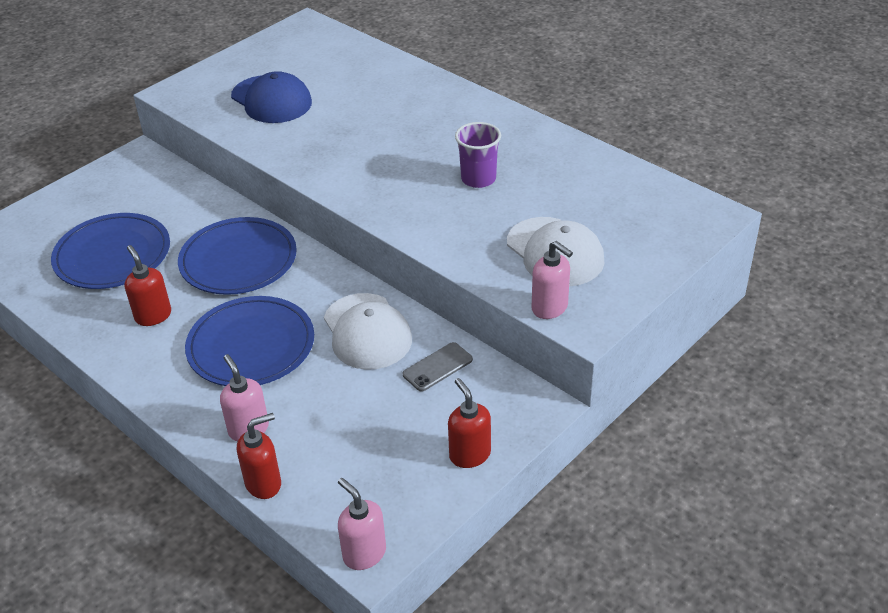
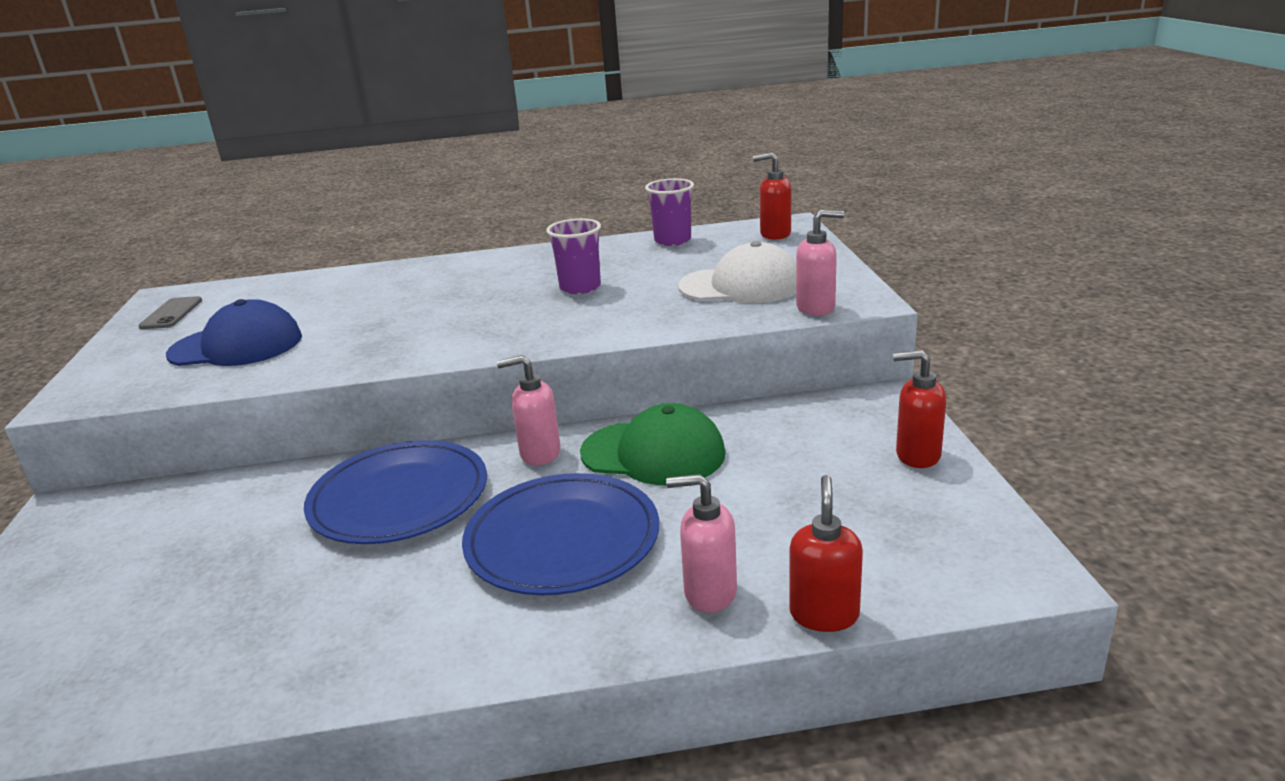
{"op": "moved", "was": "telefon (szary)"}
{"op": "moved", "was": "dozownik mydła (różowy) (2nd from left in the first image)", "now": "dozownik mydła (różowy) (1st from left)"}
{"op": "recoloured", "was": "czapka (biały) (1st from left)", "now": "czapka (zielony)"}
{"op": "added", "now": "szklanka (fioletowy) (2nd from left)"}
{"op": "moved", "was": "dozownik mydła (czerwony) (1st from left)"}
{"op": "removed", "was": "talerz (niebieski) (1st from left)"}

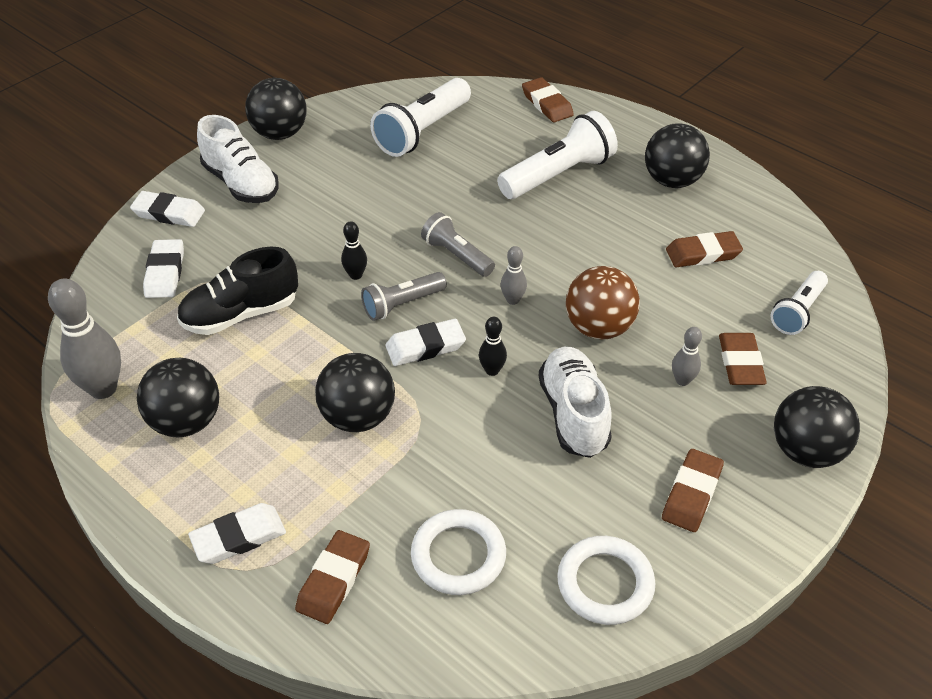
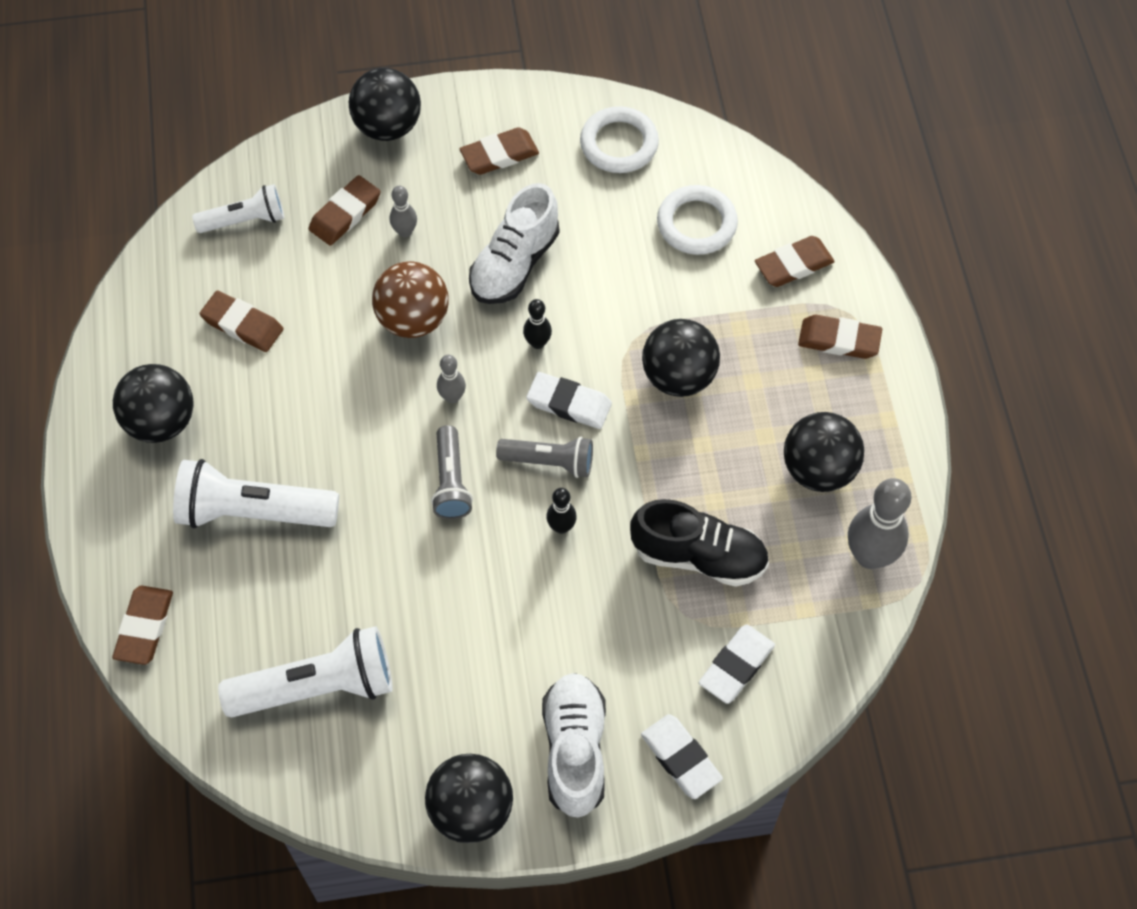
{"op": "recoloured", "was": "gumka do mazania (biały) (3rd from left)", "now": "gumka do mazania (brązowy) (6th from left)"}

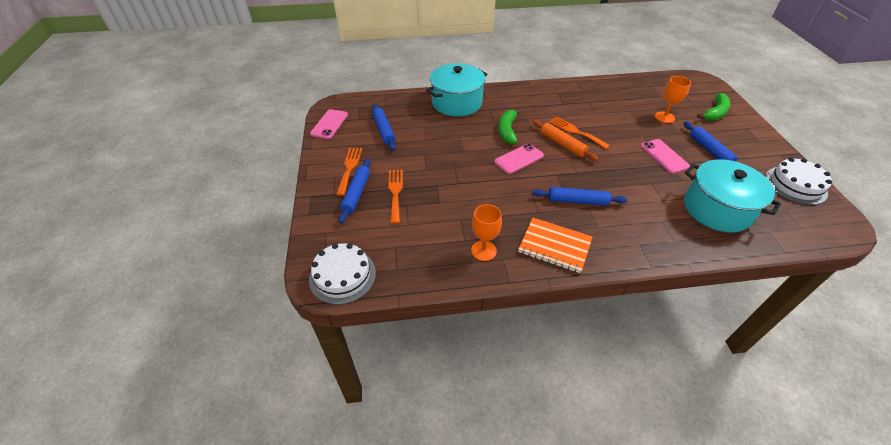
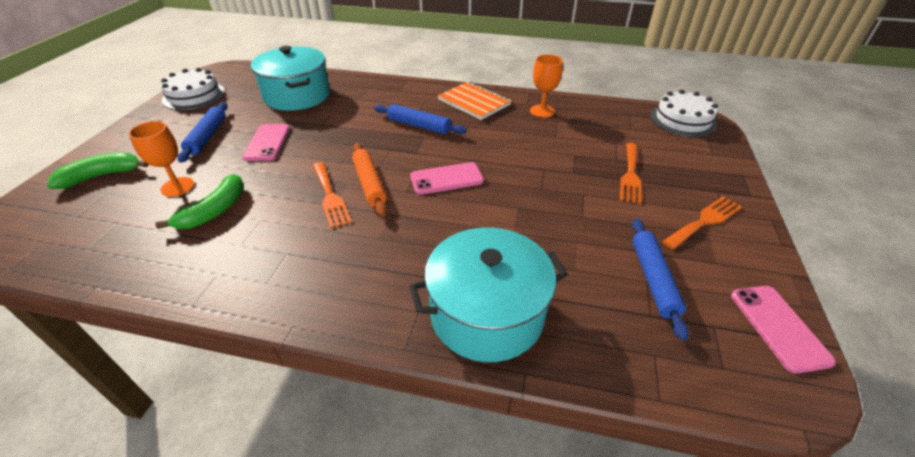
{"op": "moved", "was": "banan (zielony) (1st from left in the first image)", "now": "banan (zielony) (2nd from left)"}
{"op": "turned", "was": "widelec (pomarańczowy) (1st from left in the first image)", "clockwise": -150}
{"op": "turned", "was": "telefon (różowy) (1st from left in the first image)", "clockwise": -45}
{"op": "removed", "was": "wałek do ciasta (niebieski) (1st from left)"}

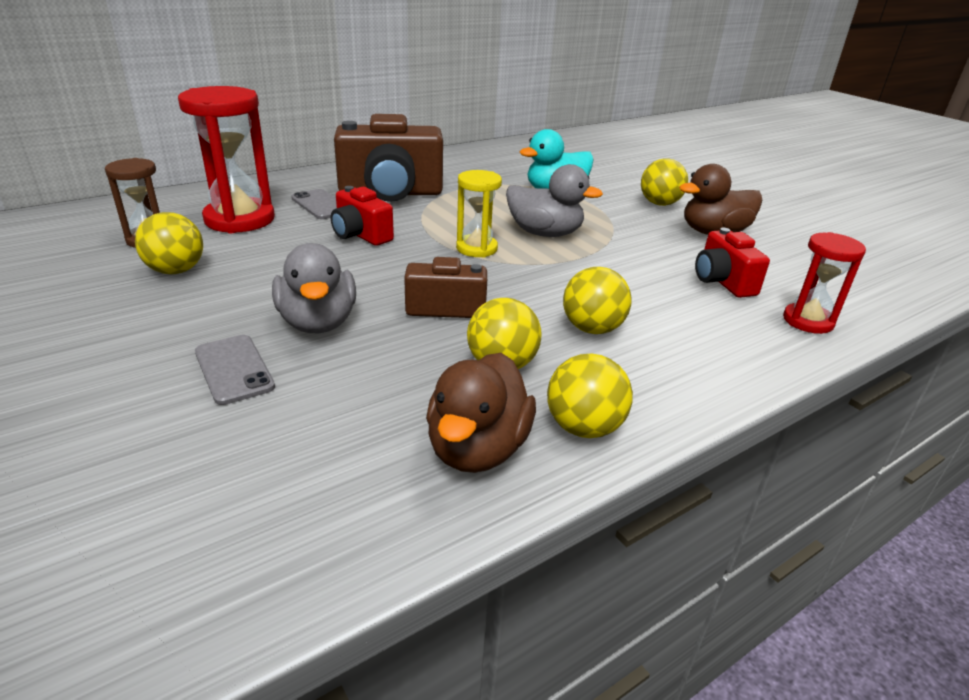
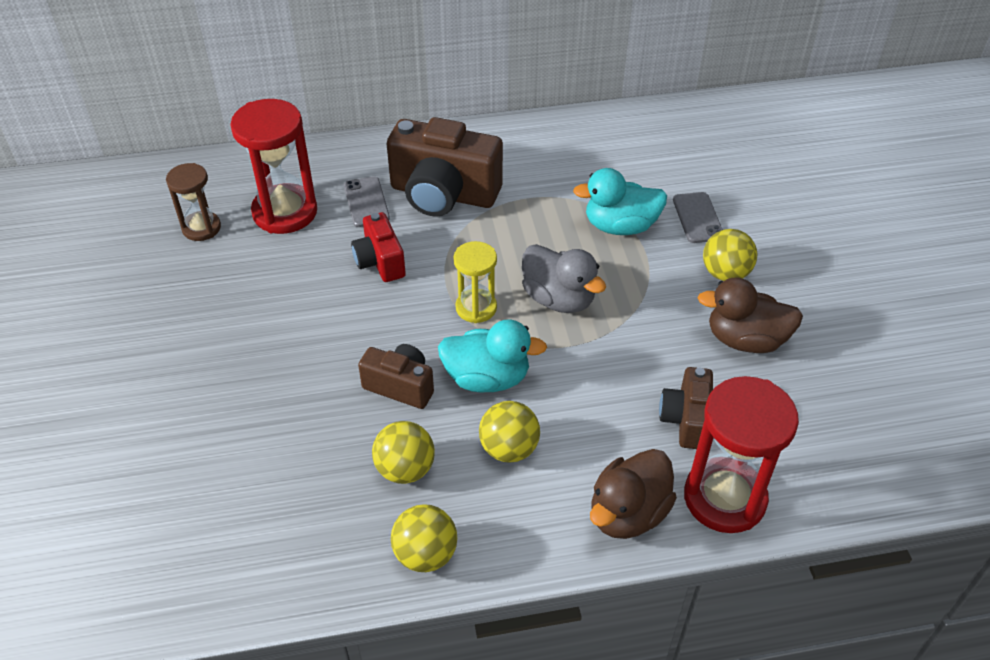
{"op": "added", "now": "kaczka (turkusowy) (1st from left)"}
{"op": "moved", "was": "kaczka (brązowy) (1st from left)"}
{"op": "recoloured", "was": "aparat fotograficzny (czerwony) (2nd from left)", "now": "aparat fotograficzny (brązowy) (3rd from left)"}
{"op": "moved", "was": "telefon (szary) (1st from left in the first image)", "now": "telefon (szary) (2nd from left)"}
{"op": "resized", "was": "klepsydra (czerwony) (2nd from left)", "ratio": 1.71}
{"op": "removed", "was": "piłka (żółty) (1st from left)"}
{"op": "removed", "was": "kaczka (szary) (1st from left)"}

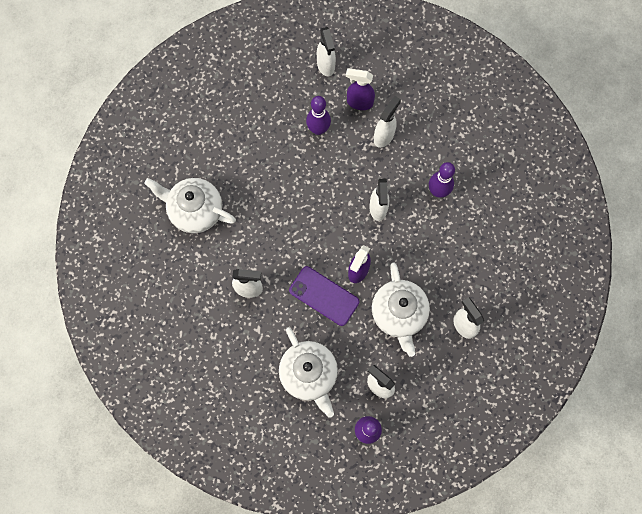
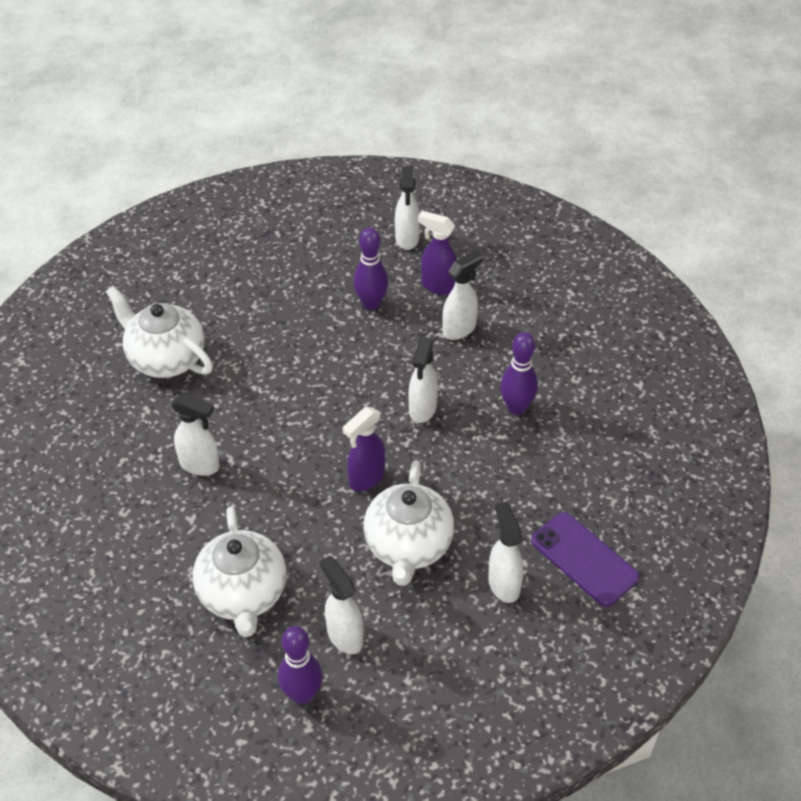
{"op": "moved", "was": "telefon (fioletowy)"}

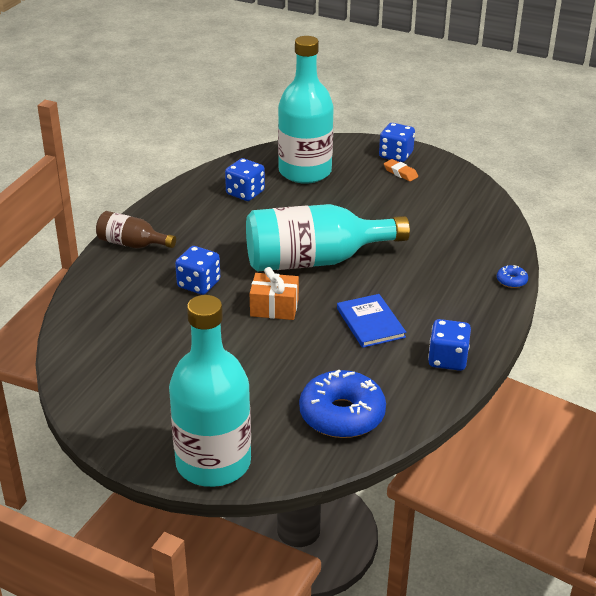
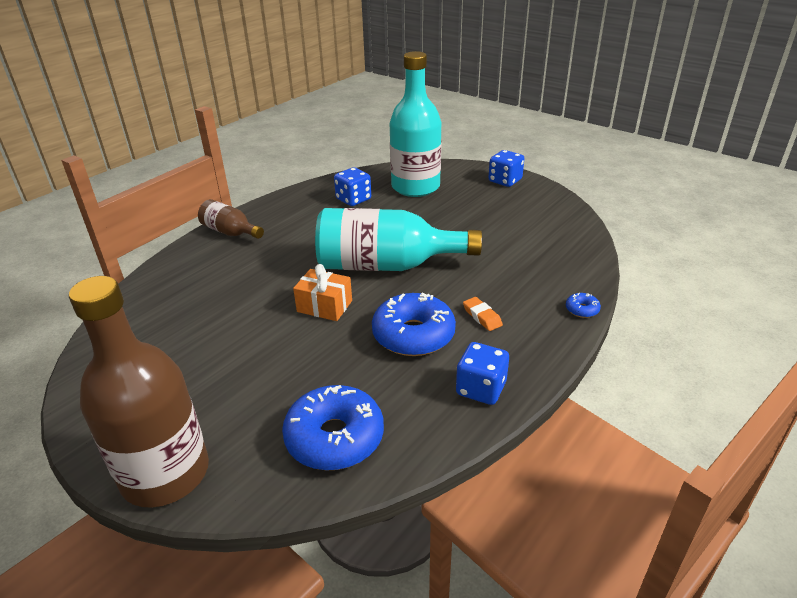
{"op": "recoloured", "was": "butelka (turkusowy) (1st from left)", "now": "butelka (brązowy) (1st from left)"}
{"op": "replaced", "was": "książka (niebieski)", "now": "donut (niebieski) (2nd from left)"}
{"op": "moved", "was": "gumka do mazania (pomarańczowy)"}
{"op": "removed", "was": "kostka do gry (niebieski) (1st from left)"}

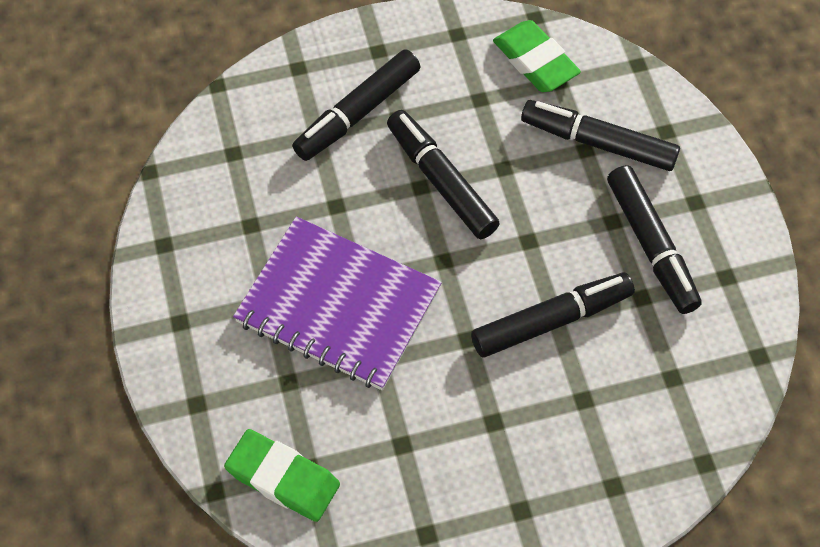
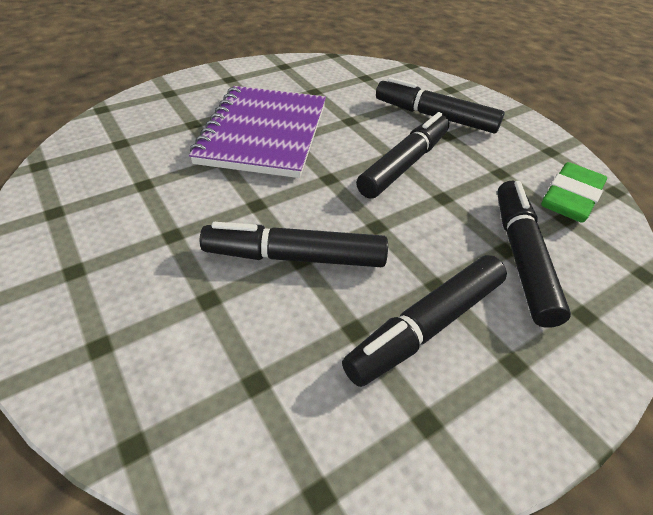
{"op": "turned", "was": "flamaster (czarny) (3rd from left in the first image)", "clockwise": 135}
{"op": "removed", "was": "gumka do mazania (zielony) (1st from left)"}

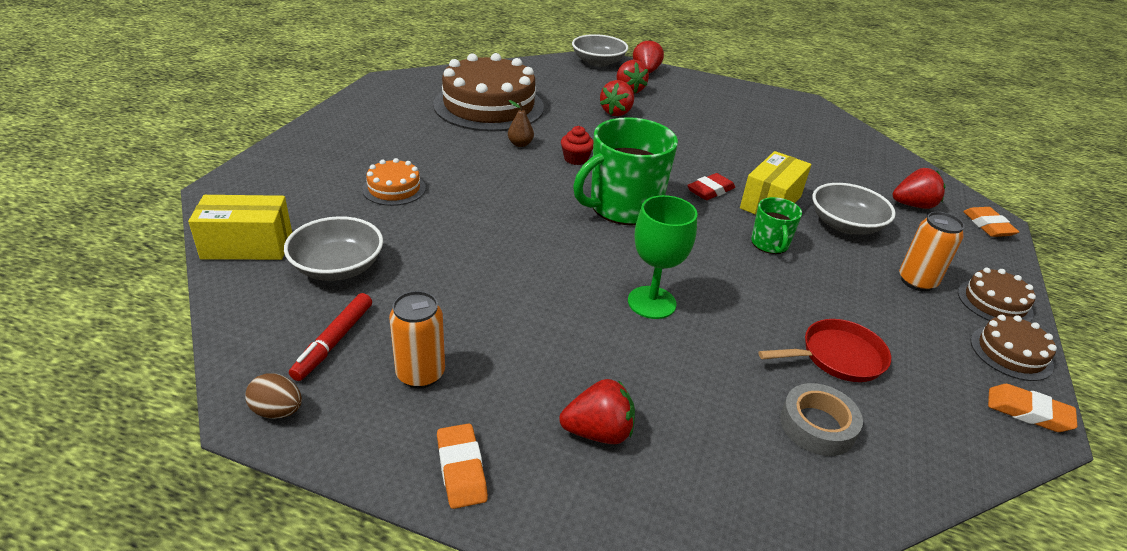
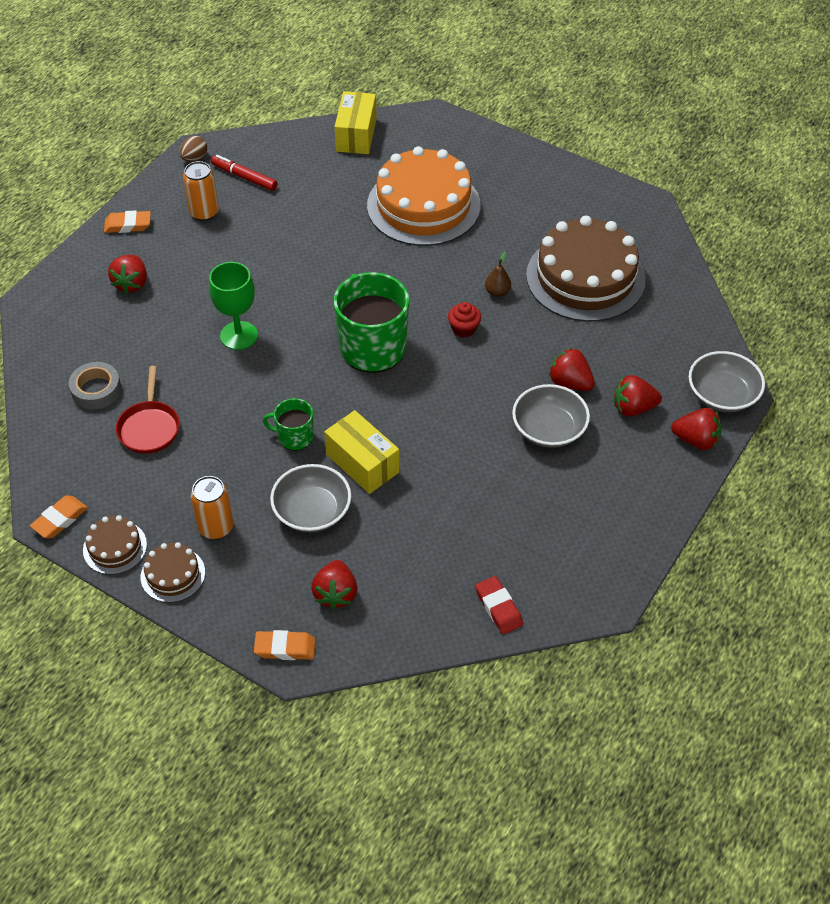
{"op": "resized", "was": "tort (pomarańczowy)", "ratio": 2.18}
{"op": "moved", "was": "gumka do mazania (czerwony)"}
{"op": "moved", "was": "miska (szary) (1st from left in the first image)", "now": "miska (szary) (2nd from left)"}

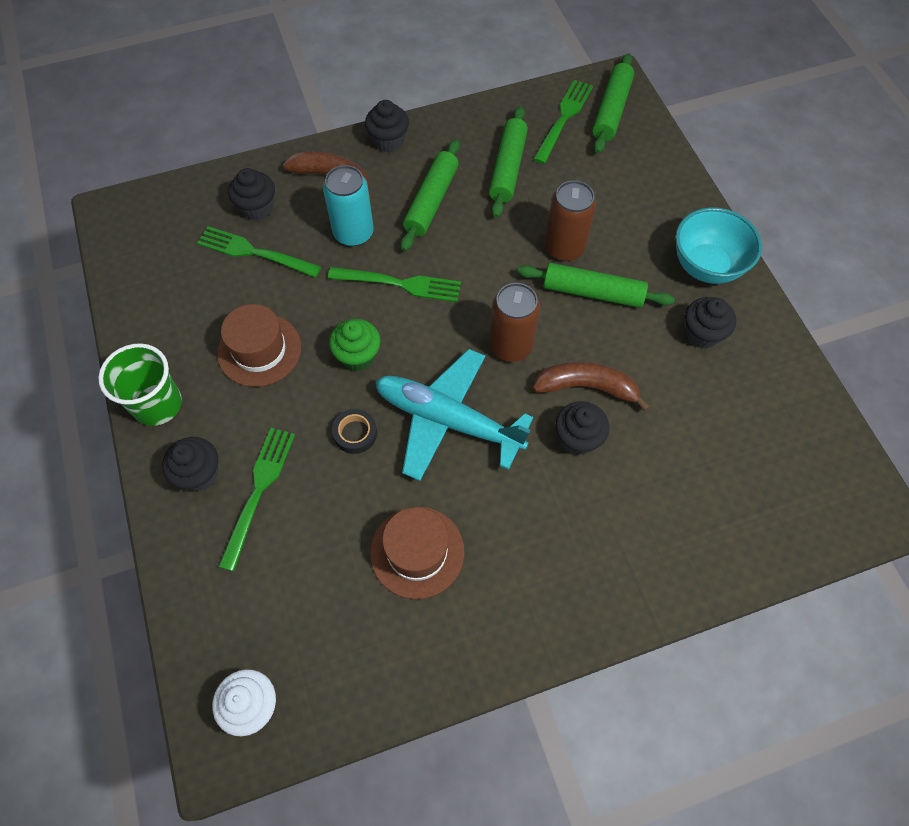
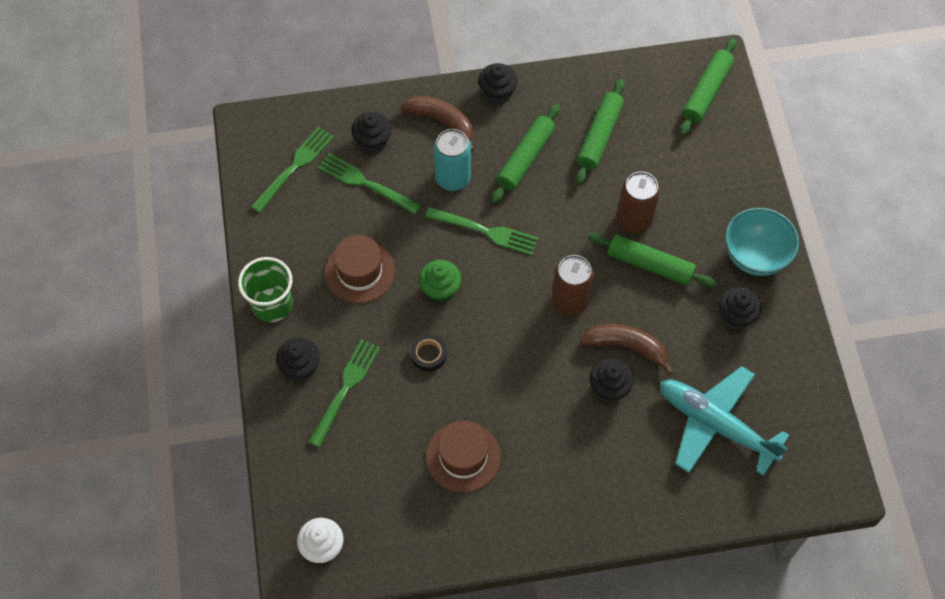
{"op": "moved", "was": "widelec (zielony) (4th from left in the first image)", "now": "widelec (zielony) (1st from left)"}
{"op": "moved", "was": "samolot (turkusowy)"}

